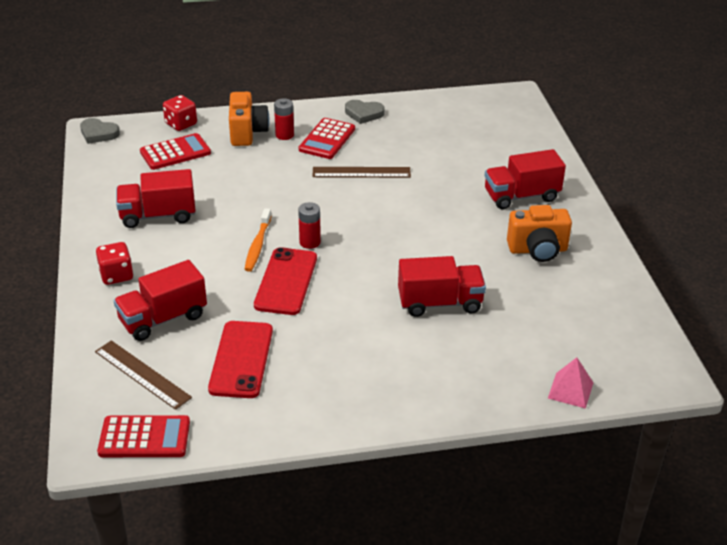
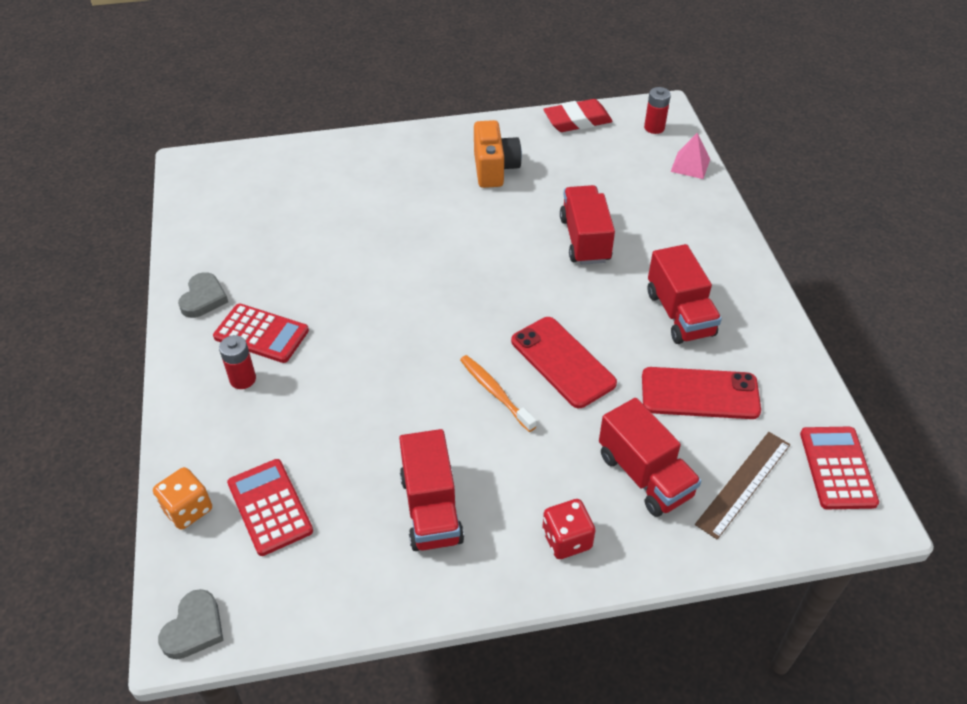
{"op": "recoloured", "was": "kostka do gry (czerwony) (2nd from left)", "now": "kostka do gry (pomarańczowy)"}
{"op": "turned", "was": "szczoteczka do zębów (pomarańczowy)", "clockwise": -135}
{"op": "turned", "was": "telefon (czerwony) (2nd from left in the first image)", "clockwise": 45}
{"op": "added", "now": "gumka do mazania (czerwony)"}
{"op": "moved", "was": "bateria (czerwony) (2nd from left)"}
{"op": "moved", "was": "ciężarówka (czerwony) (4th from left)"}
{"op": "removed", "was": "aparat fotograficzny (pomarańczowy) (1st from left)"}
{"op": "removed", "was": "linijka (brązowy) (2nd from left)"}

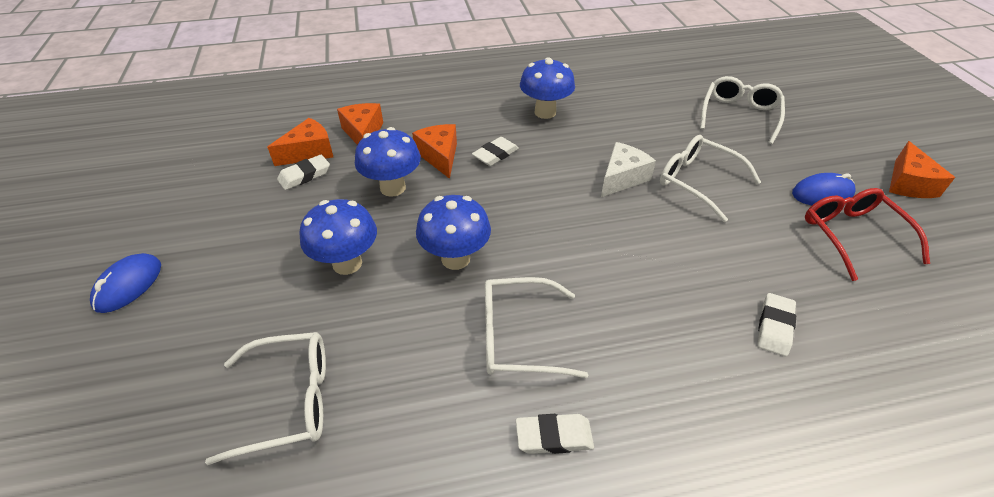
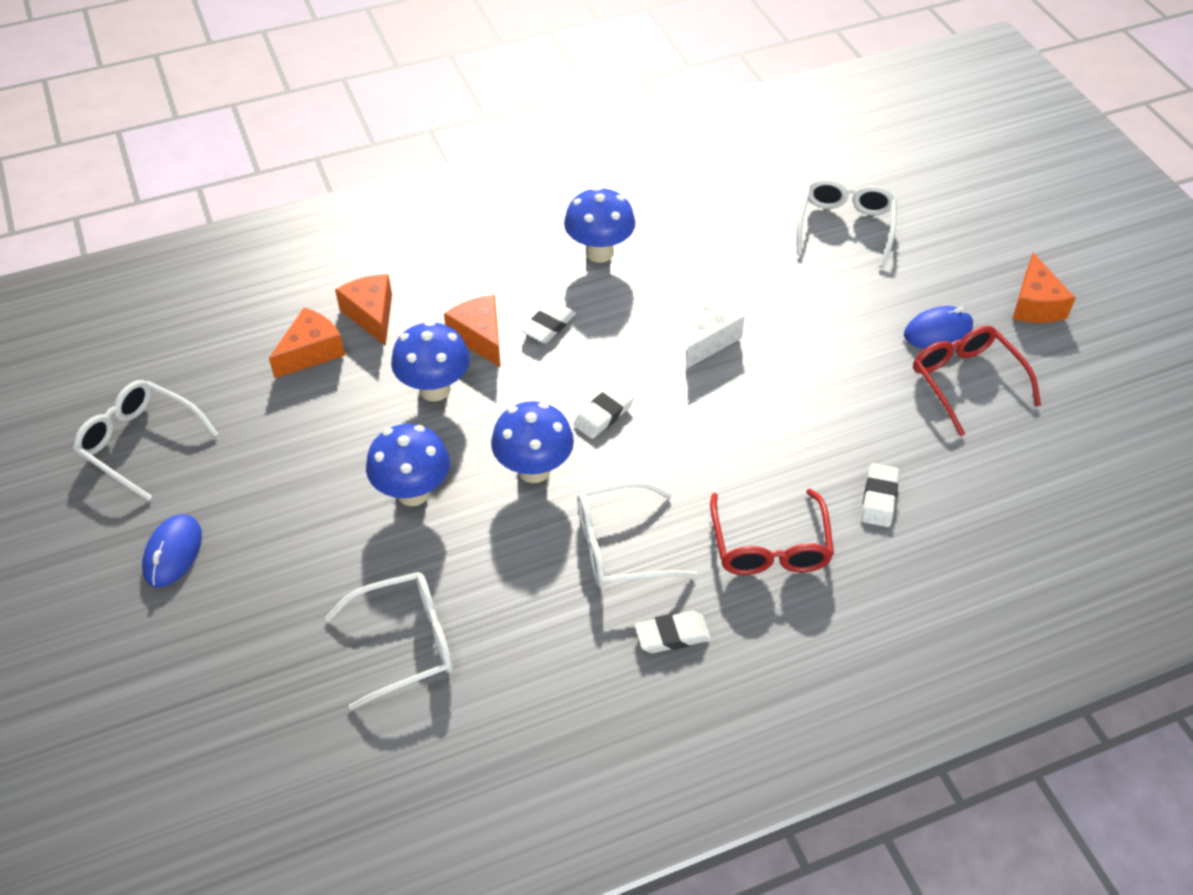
{"op": "moved", "was": "okulary (biały) (3rd from left in the first image)", "now": "okulary (biały) (1st from left)"}
{"op": "moved", "was": "gumka do mazania (biały) (1st from left in the first image)", "now": "gumka do mazania (biały) (2nd from left)"}
{"op": "added", "now": "okulary (czerwony) (1st from left)"}

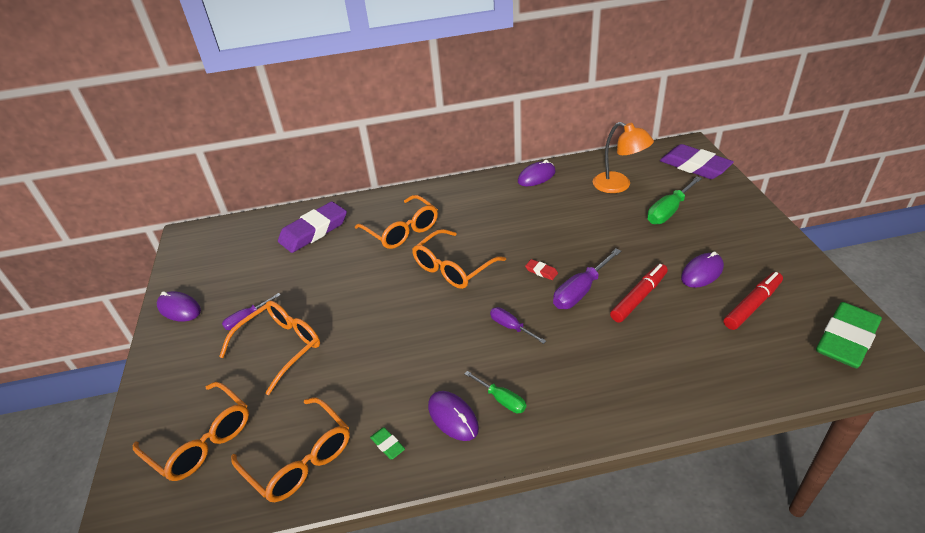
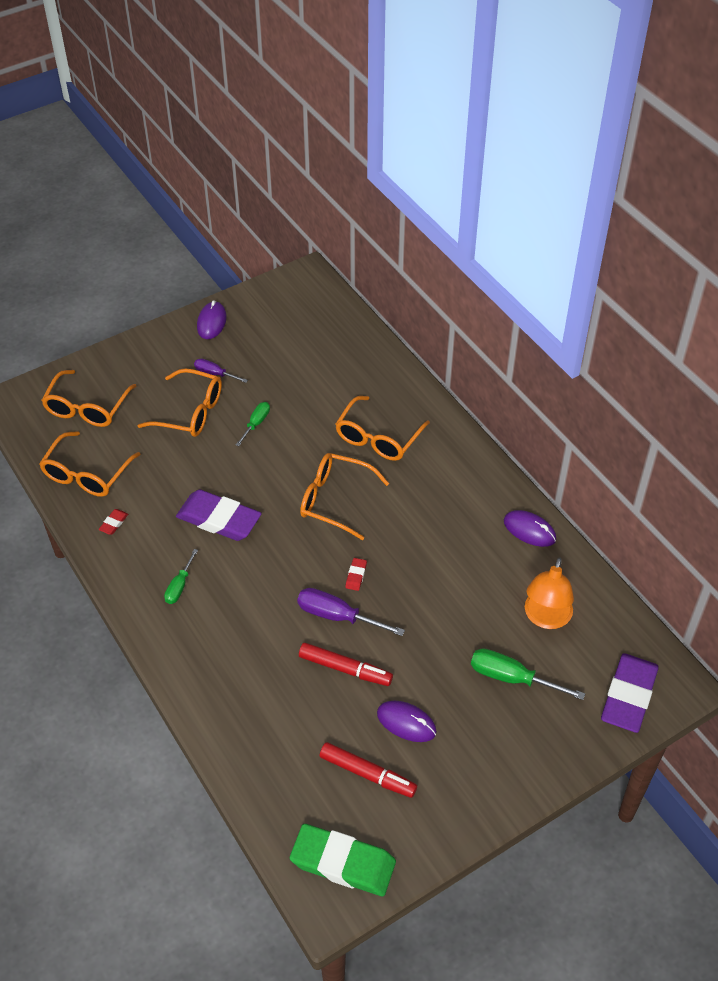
{"op": "recoloured", "was": "gumka do mazania (zielony) (1st from left)", "now": "gumka do mazania (czerwony) (1st from left)"}
{"op": "moved", "was": "gumka do mazania (fioletowy) (1st from left)"}
{"op": "added", "now": "śrubokręt (zielony) (2nd from left)"}
{"op": "removed", "was": "myszka (fioletowy) (2nd from left)"}
{"op": "removed", "was": "śrubokręt (fioletowy) (2nd from left)"}

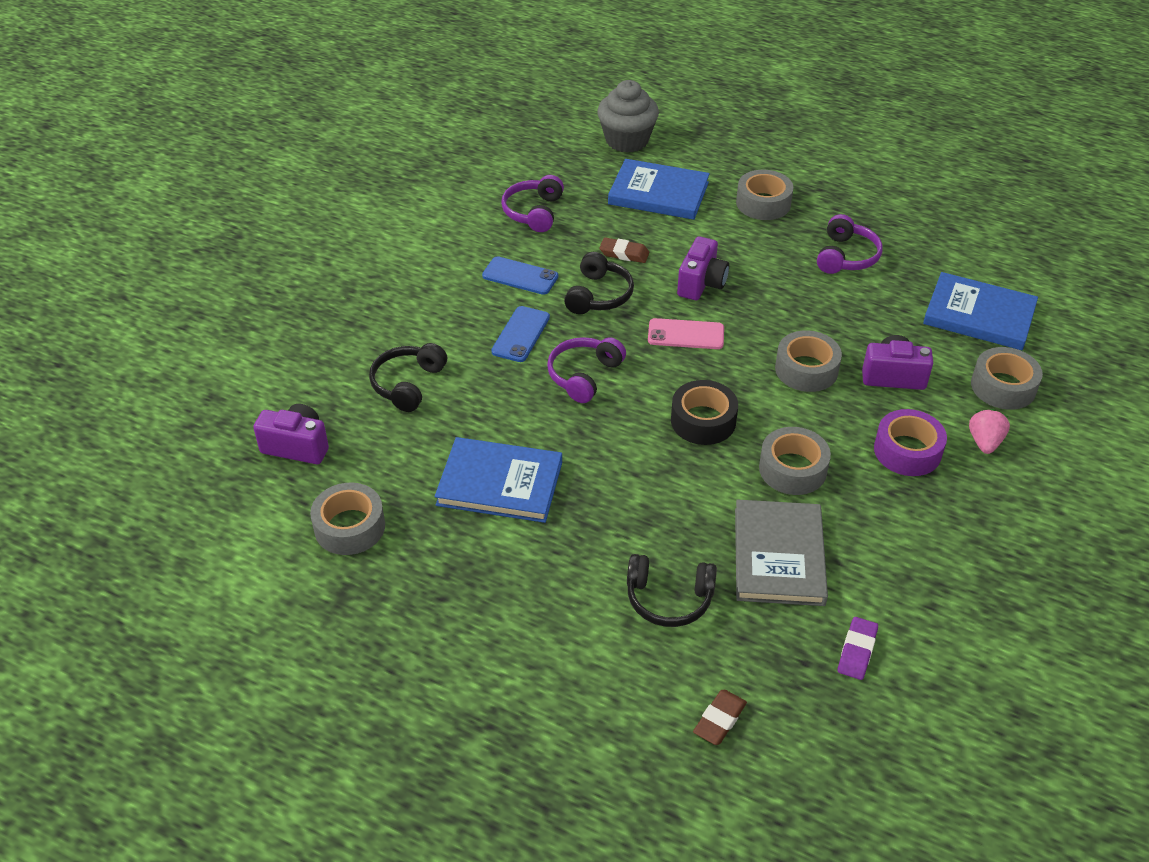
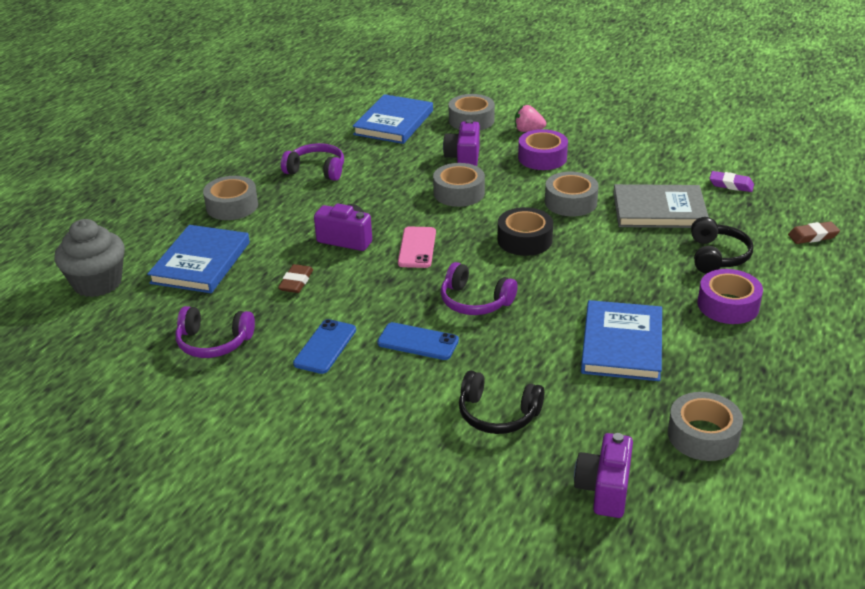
{"op": "added", "now": "taśma klejąca (fioletowy) (2nd from left)"}
{"op": "turned", "was": "gumka do mazania (brązowy) (2nd from left)", "clockwise": -45}
{"op": "removed", "was": "słuchawki (czarny) (2nd from left)"}

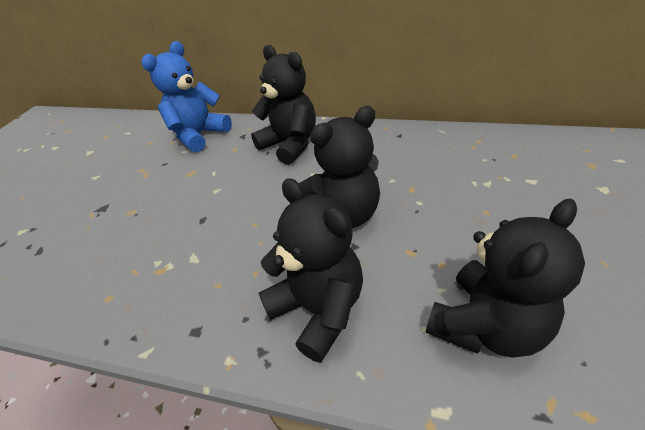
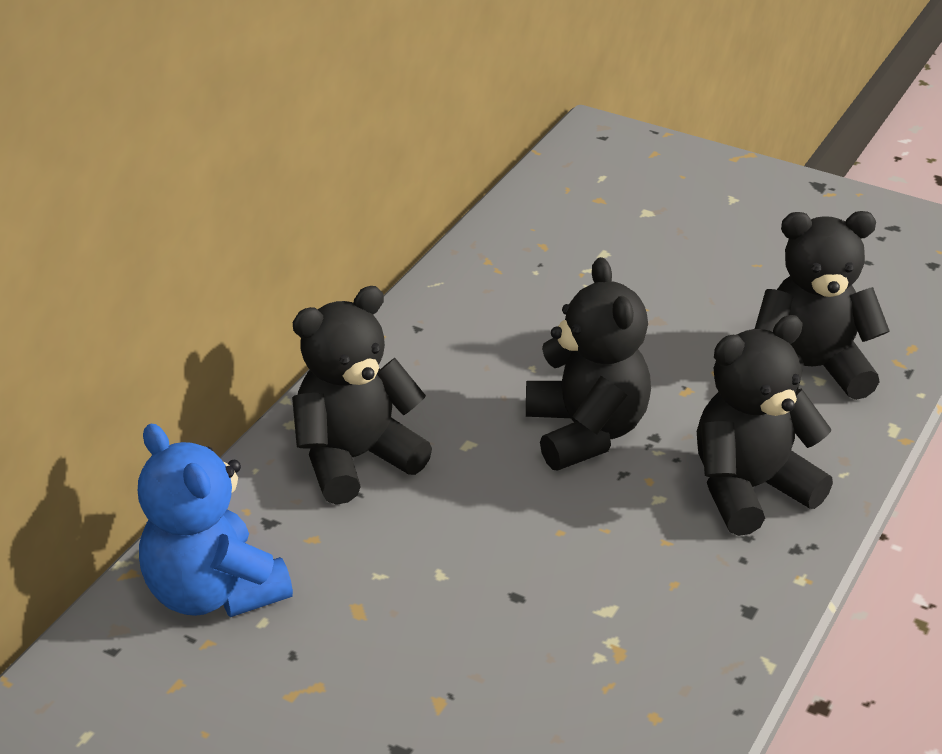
{"op": "turned", "was": "miś (czarny) (4th from left)", "clockwise": -60}

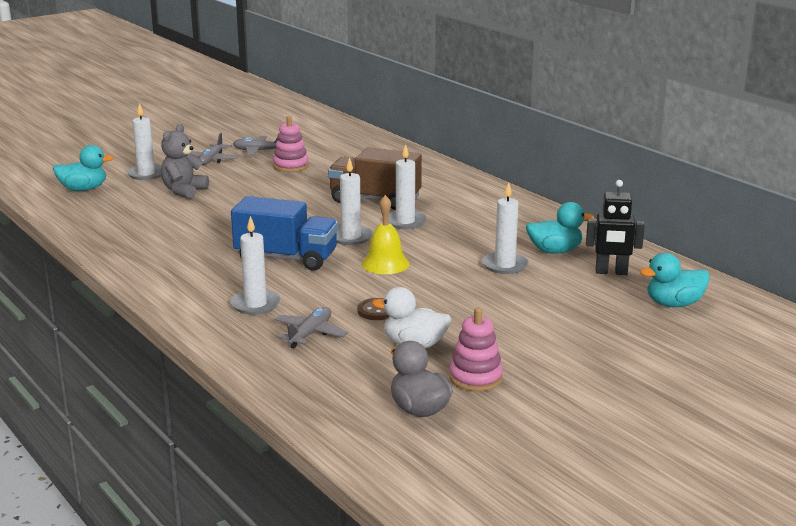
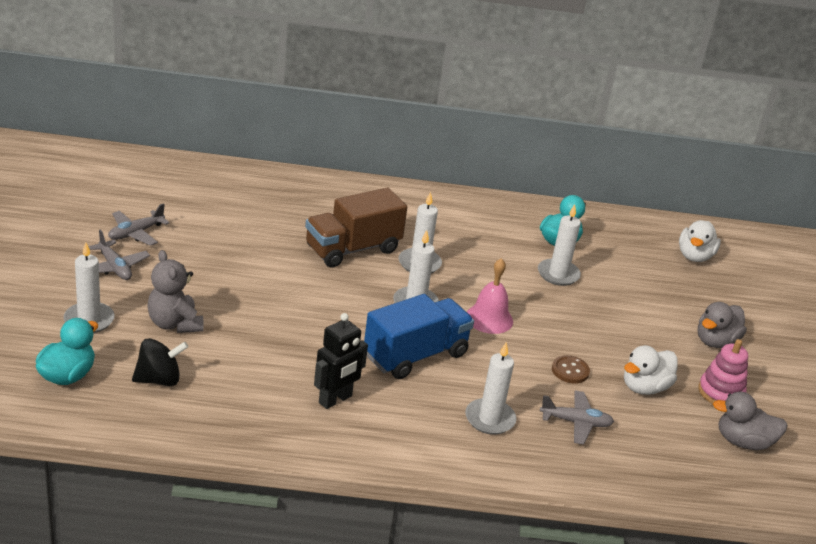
{"op": "added", "now": "bączek (czarny)"}
{"op": "moved", "was": "robot (czarny)"}
{"op": "recoloured", "was": "dzwonek (żółty)", "now": "dzwonek (różowy)"}
{"op": "turned", "was": "samolot (szary) (3rd from left)", "clockwise": 120}
{"op": "recoloured", "was": "kaczka (turkusowy) (3rd from left)", "now": "kaczka (biały) (2nd from left)"}
{"op": "added", "now": "kaczka (szary) (1st from left)"}
{"op": "removed", "was": "zabawka nakładanka (różowy) (1st from left)"}

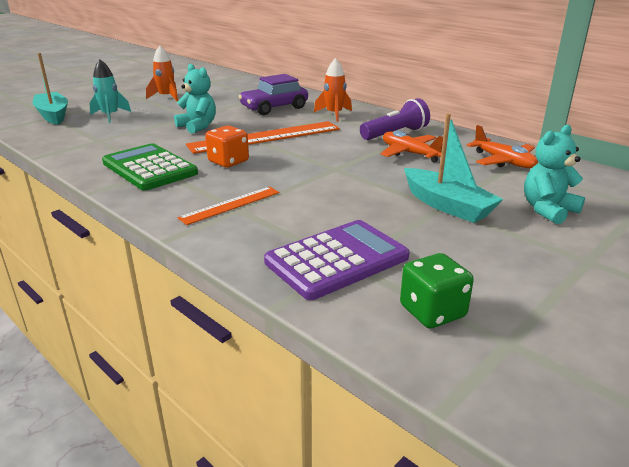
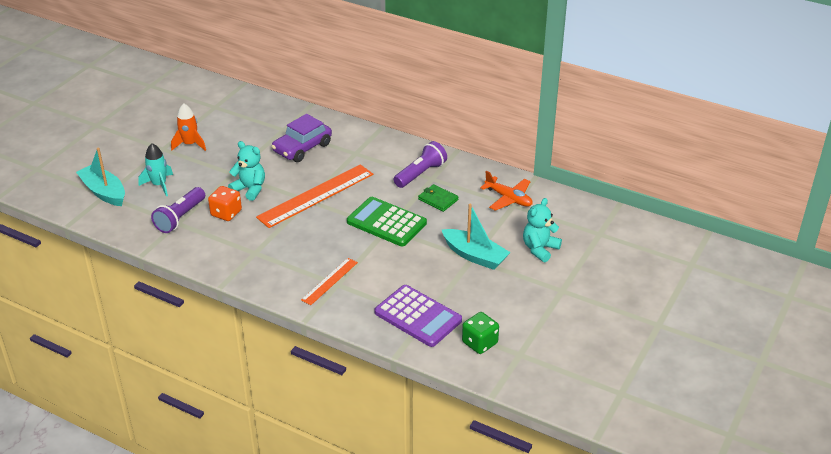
{"op": "added", "now": "latarka (fioletowy) (1st from left)"}
{"op": "moved", "was": "kostka do gry (pomarańczowy)"}
{"op": "moved", "was": "kalkulator (zielony)"}
{"op": "turned", "was": "kalkulator (fioletowy)", "clockwise": 90}
{"op": "replaced", "was": "samolot (pomarańczowy) (1st from left)", "now": "portfel (zielony)"}
{"op": "removed", "was": "rakieta (pomarańczowy) (2nd from left)"}

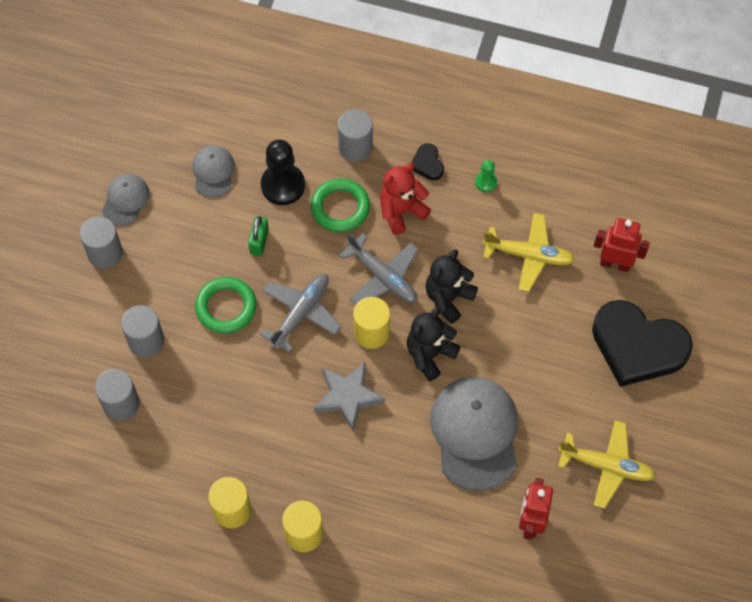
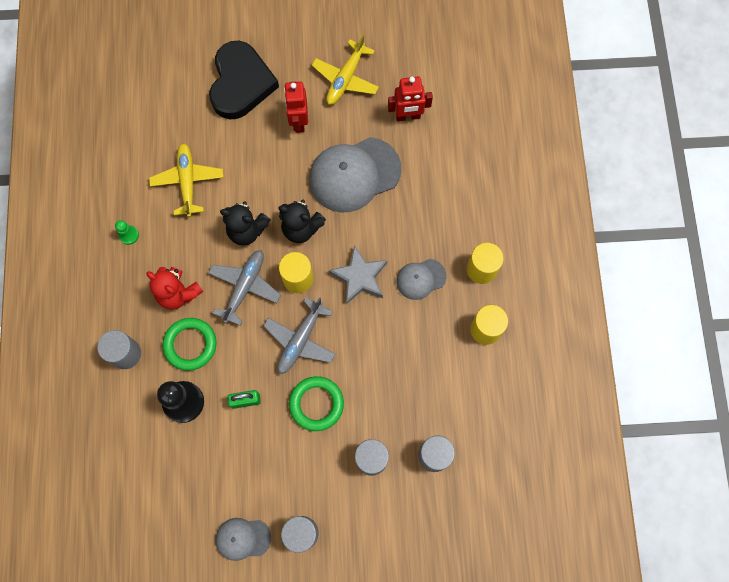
{"op": "turned", "was": "samolot (szary) (1st from left in the first image)", "clockwise": -75}
{"op": "moved", "was": "robot (czerwony) (2nd from left in the first image)", "now": "robot (czerwony) (1st from left)"}
{"op": "turned", "was": "samolot (żółty) (2nd from left)", "clockwise": -150}
{"op": "moved", "was": "czapka (szary) (2nd from left in the first image)", "now": "czapka (szary) (3rd from left)"}
{"op": "removed", "was": "serce (czarny) (1st from left)"}

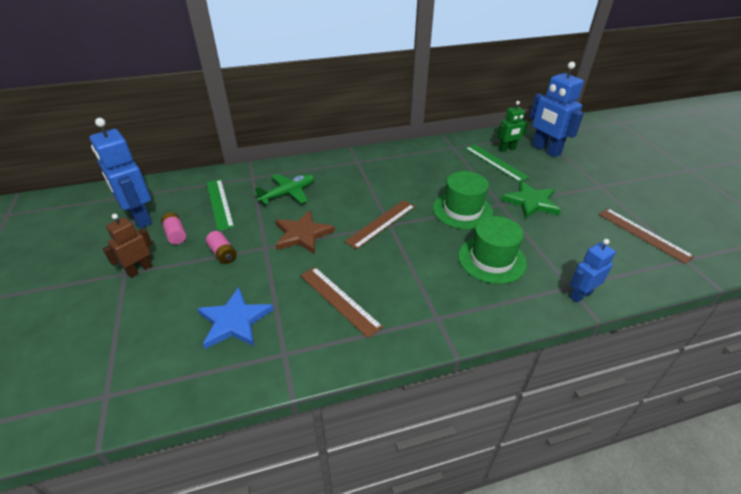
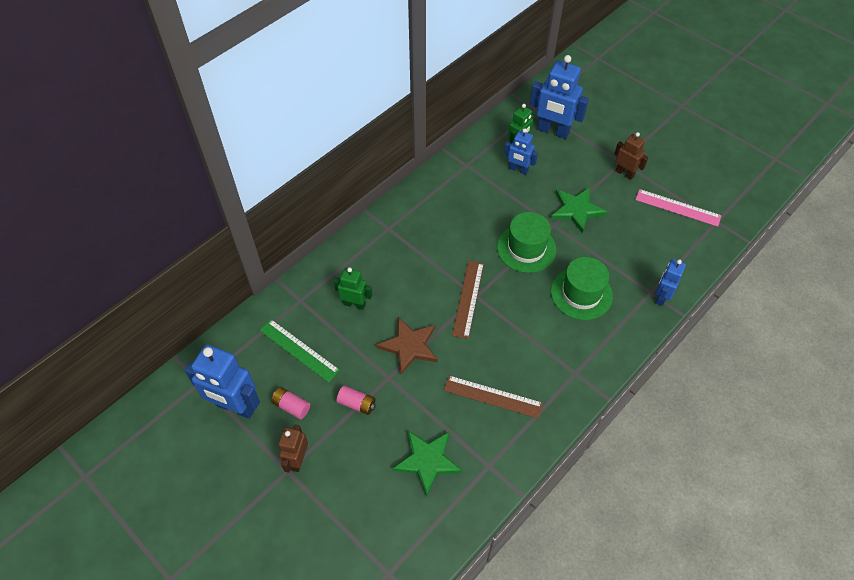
{"op": "replaced", "was": "samolot (zielony)", "now": "robot (zielony) (1st from left)"}
{"op": "recoloured", "was": "gwiazda (niebieski)", "now": "gwiazda (zielony) (1st from left)"}
{"op": "replaced", "was": "linijka (zielony) (2nd from left)", "now": "robot (niebieski) (2nd from left)"}
{"op": "added", "now": "robot (brązowy) (2nd from left)"}
{"op": "recoloured", "was": "linijka (brązowy) (3rd from left)", "now": "linijka (różowy)"}

